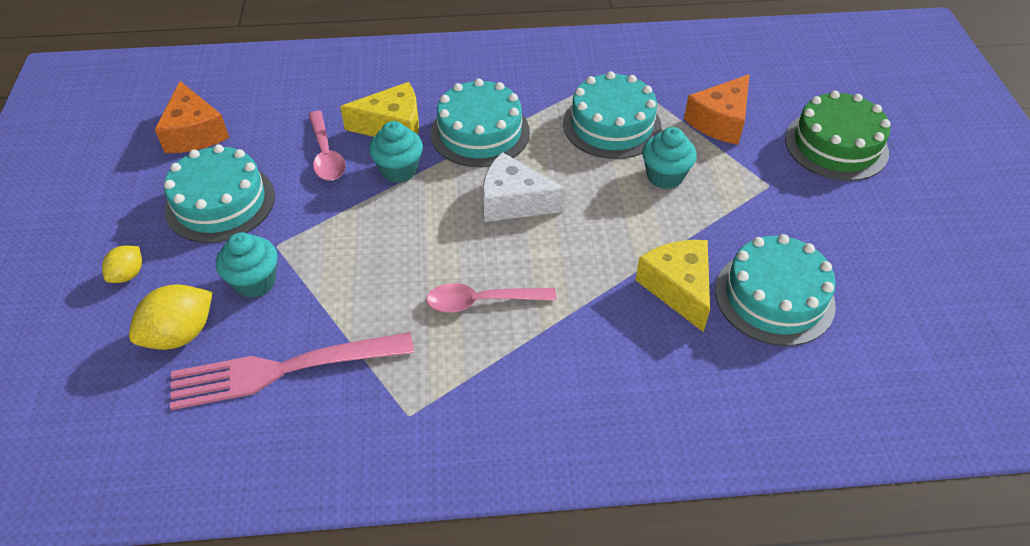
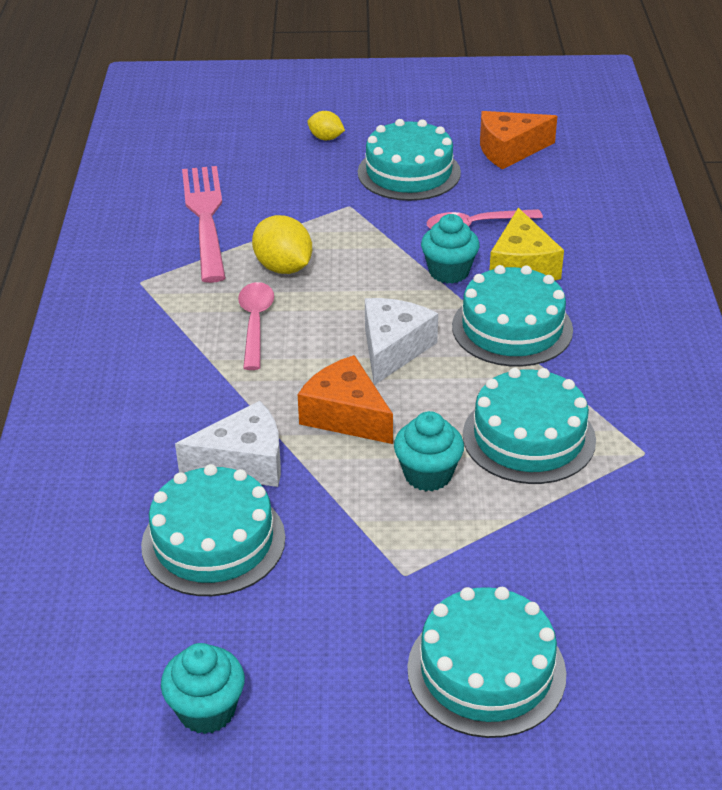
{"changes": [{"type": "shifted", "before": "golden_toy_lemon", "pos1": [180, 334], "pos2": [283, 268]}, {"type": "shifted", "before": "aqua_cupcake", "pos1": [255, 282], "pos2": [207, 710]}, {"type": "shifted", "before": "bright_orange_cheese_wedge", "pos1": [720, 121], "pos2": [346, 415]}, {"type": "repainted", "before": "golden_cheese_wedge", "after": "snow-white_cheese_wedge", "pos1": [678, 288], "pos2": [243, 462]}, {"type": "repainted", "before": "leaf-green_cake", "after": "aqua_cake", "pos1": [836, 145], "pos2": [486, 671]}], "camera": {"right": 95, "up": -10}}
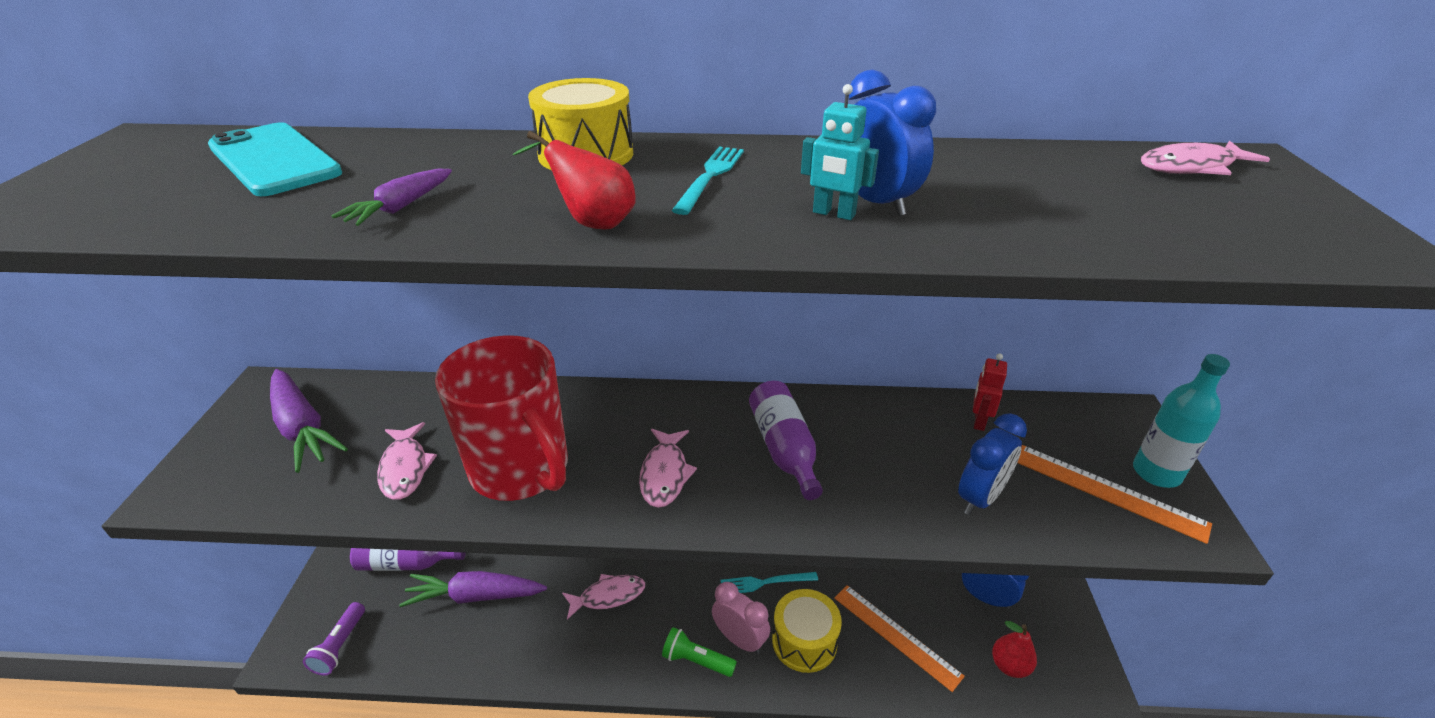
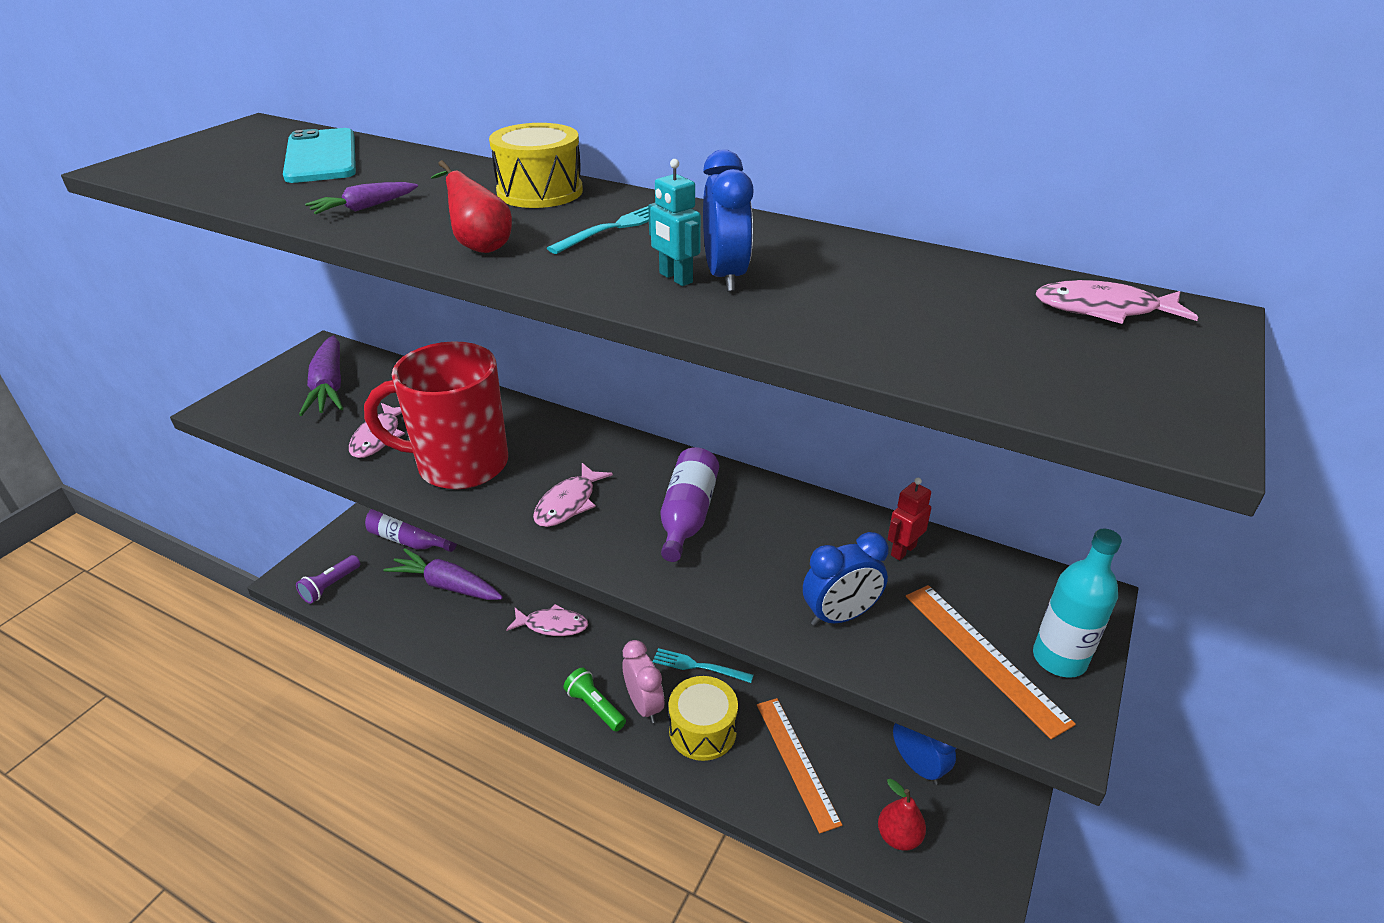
{"changes": [{"type": "rotated", "before": "crimson_coffee_mug", "pos1": [521, 470], "pos2": [460, 464], "turn": 105}], "camera": {"right": 25, "up": 0}}
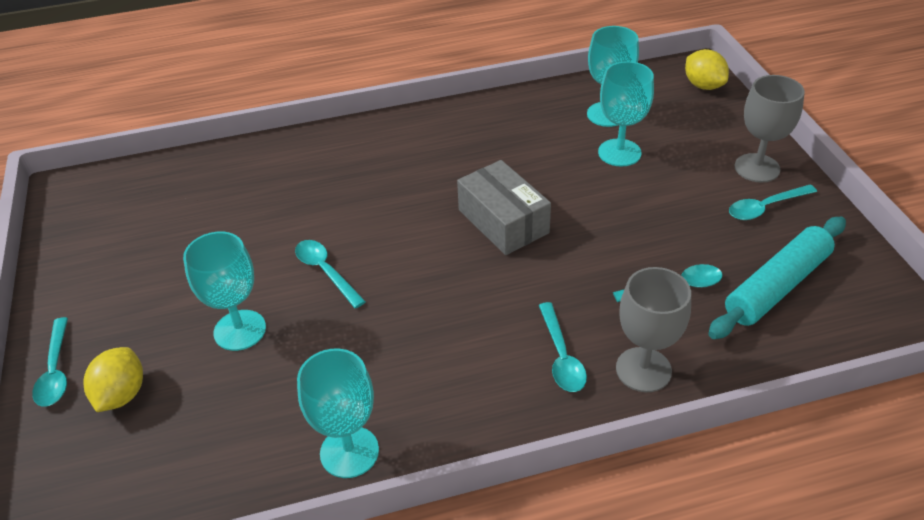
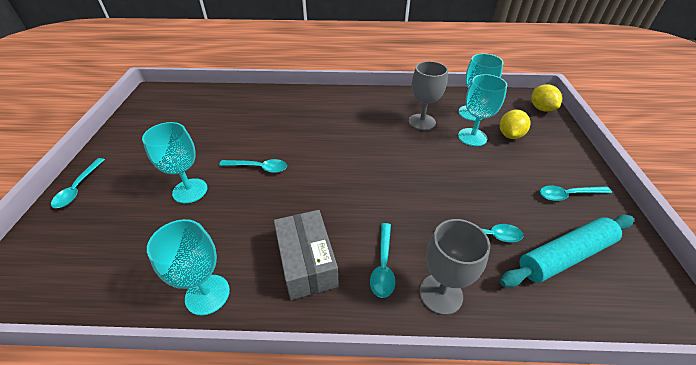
{"changes": [{"type": "shifted", "before": "golden_toy_lemon", "pos1": [122, 394], "pos2": [510, 135]}, {"type": "shifted", "before": "gray_parcel", "pos1": [503, 221], "pos2": [306, 262]}, {"type": "shifted", "before": "gray_chalice", "pos1": [757, 168], "pos2": [422, 122]}, {"type": "rotated", "before": "aqua_tablespoon", "pos1": [326, 272], "pos2": [258, 168], "turn": 120}], "camera": {"right": 15, "up": 0}}
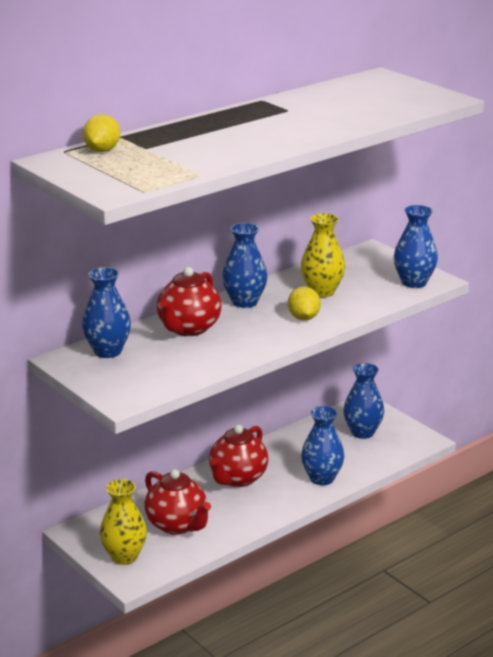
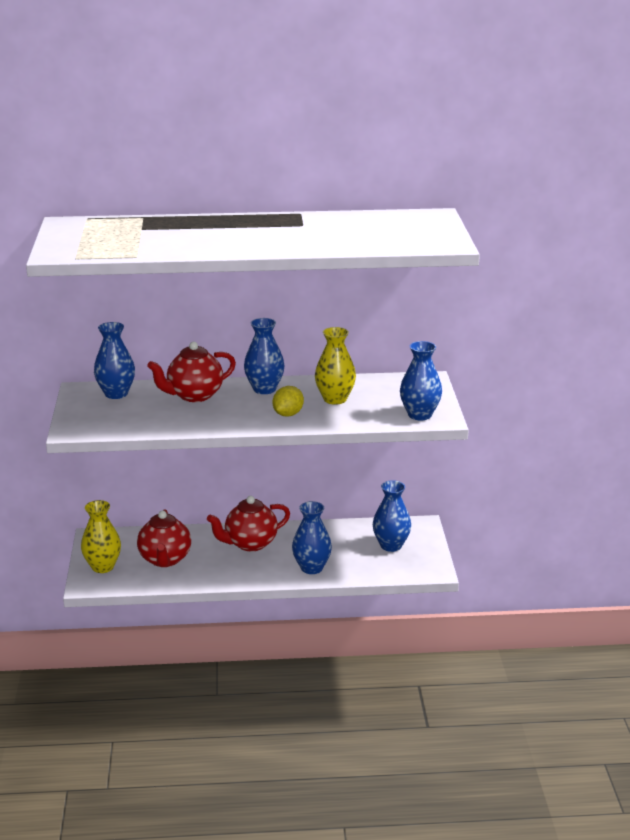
{"changes": [{"type": "gone", "before": "golden_toy_lemon", "pos1": [102, 150]}], "camera": {"right": 35, "up": 0}}
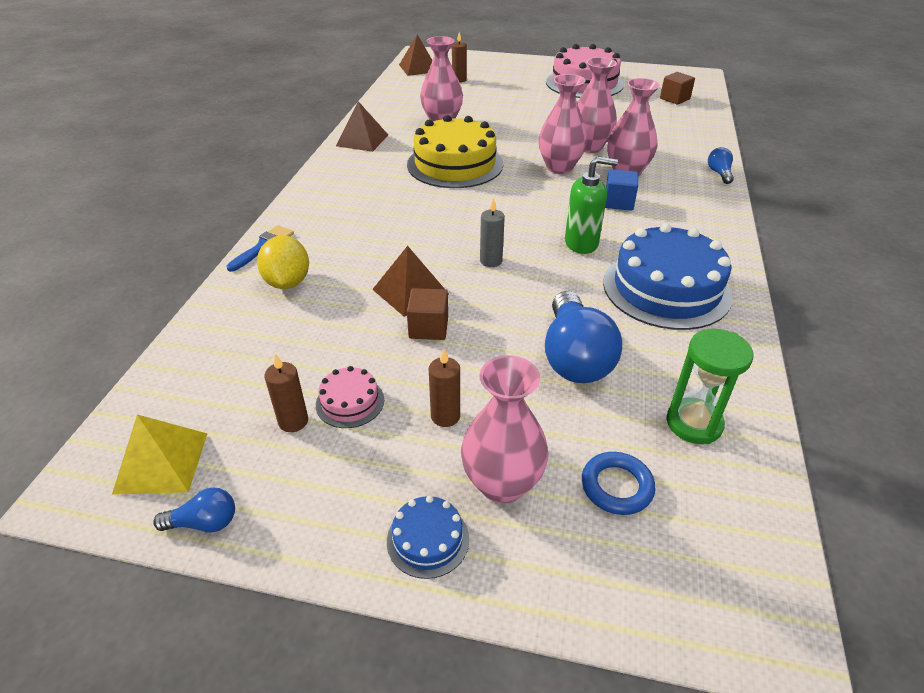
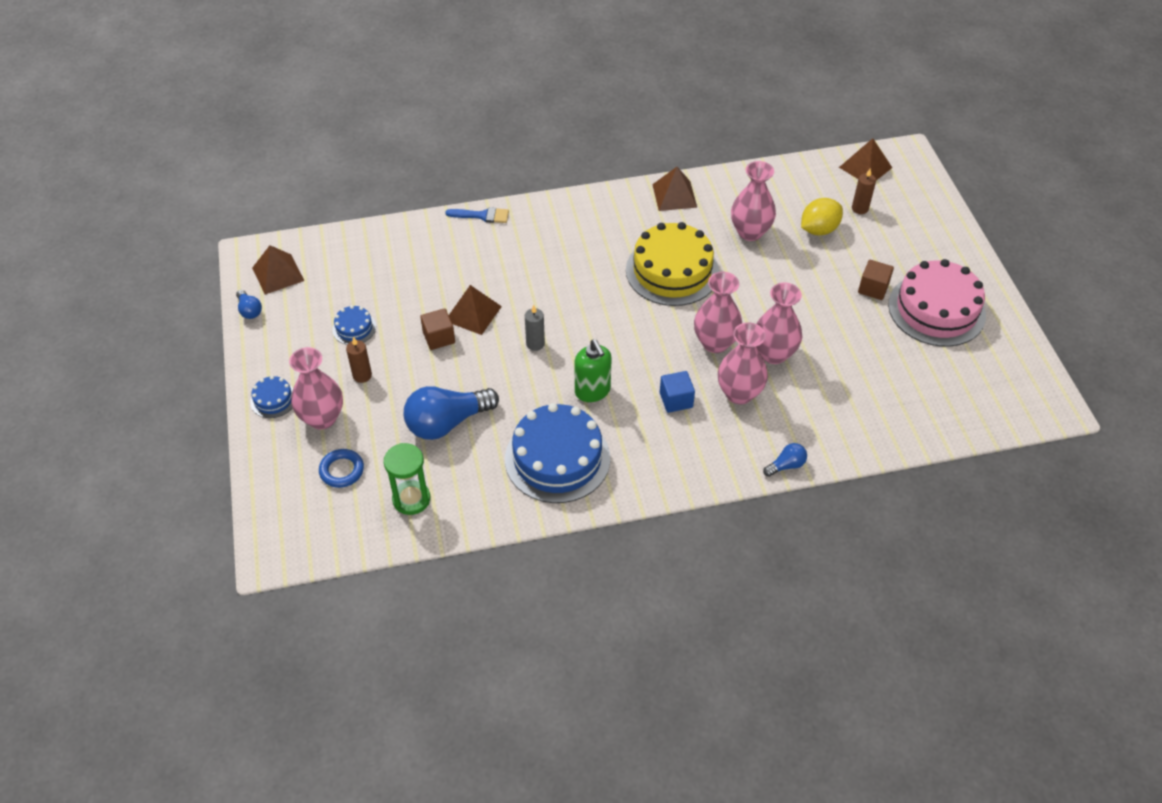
{"changes": [{"type": "gone", "before": "dark_brown_candle", "pos1": [293, 421]}, {"type": "shifted", "before": "golden_toy_lemon", "pos1": [287, 282], "pos2": [819, 229]}, {"type": "shifted", "before": "dark_brown_block", "pos1": [674, 99], "pos2": [873, 288]}, {"type": "repainted", "before": "golden_solid_pyramid", "after": "dark_brown_solid_pyramid", "pos1": [161, 462], "pos2": [278, 274]}, {"type": "repainted", "before": "pink_cake", "after": "cobalt_cake", "pos1": [350, 402], "pos2": [354, 328]}], "camera": {"right": 65, "up": 10}}
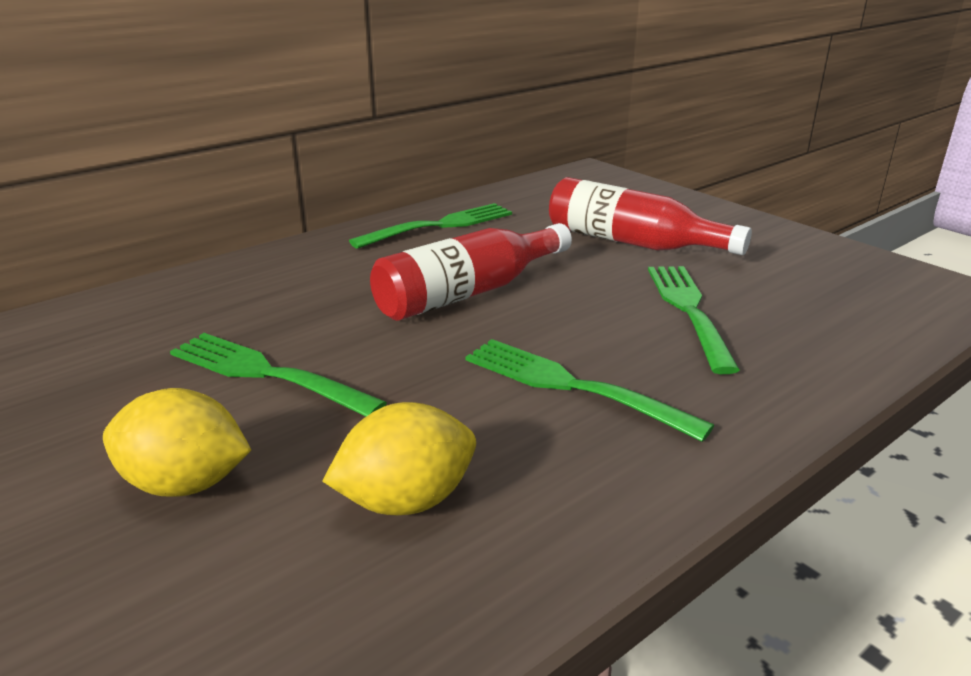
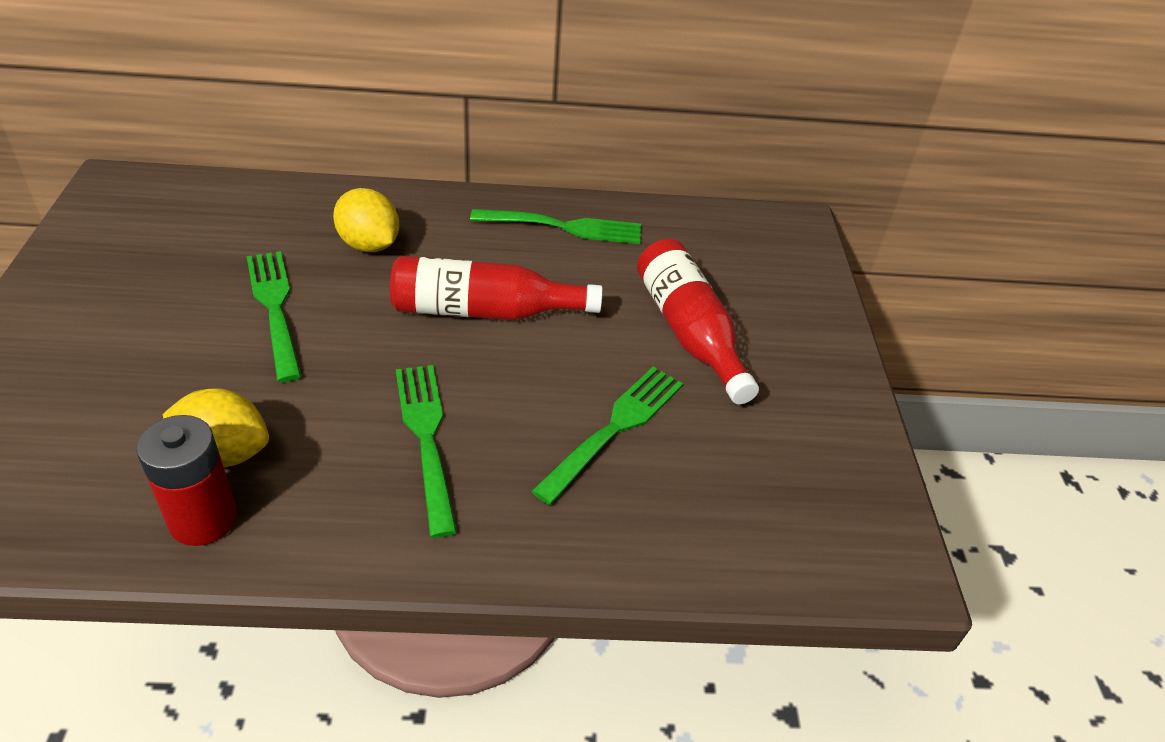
{"changes": [{"type": "new", "after": "crimson_power_cell", "pos2": [203, 519]}, {"type": "shifted", "before": "golden_toy_lemon", "pos1": [185, 484], "pos2": [369, 245]}], "camera": {"right": 35, "up": 15}}
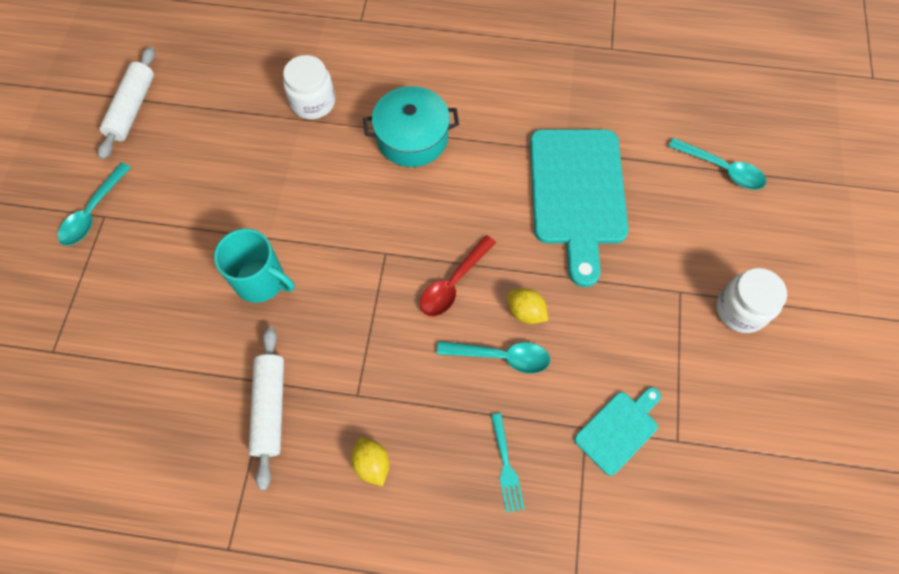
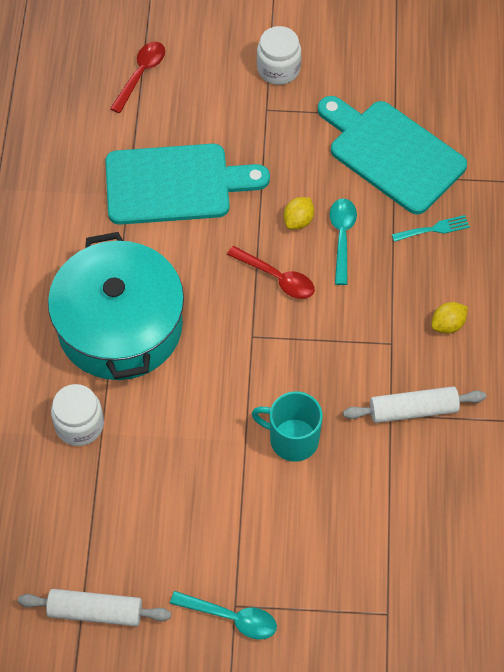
{"changes": [{"type": "repainted", "before": "aqua_tablespoon", "after": "crimson_tablespoon", "pos1": [721, 169], "pos2": [141, 75]}, {"type": "rotated", "before": "aqua_coffee_mug", "pos1": [261, 281], "pos2": [292, 439], "turn": -90}, {"type": "scaled", "before": "aqua_cooking_pot", "pos1": [412, 138], "pos2": [120, 326], "scale": 1.71}, {"type": "scaled", "before": "aqua_cutting_board", "pos1": [619, 429], "pos2": [392, 153], "scale": 2.0}], "camera": {"right": -95, "up": -5}}
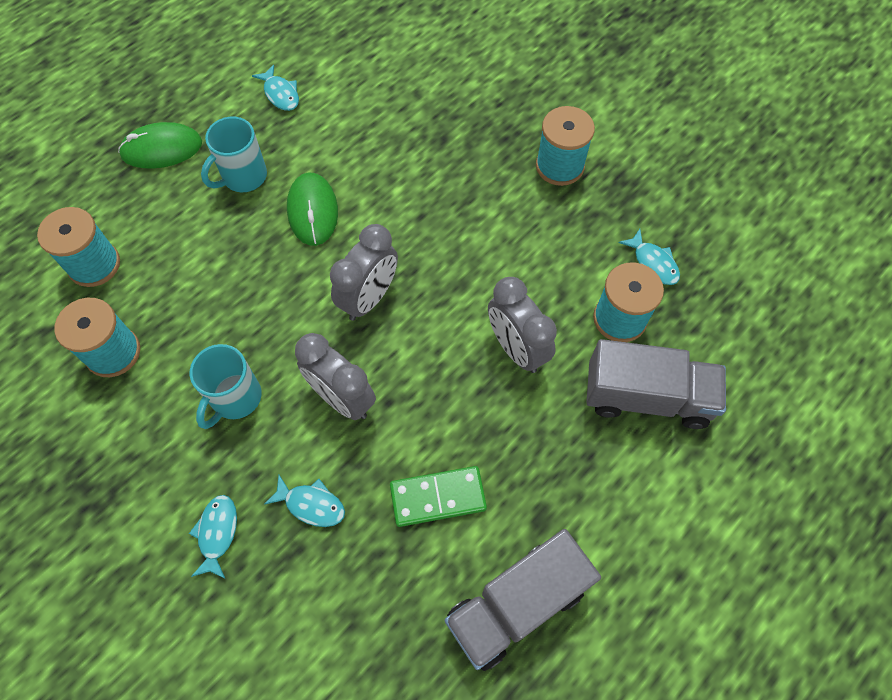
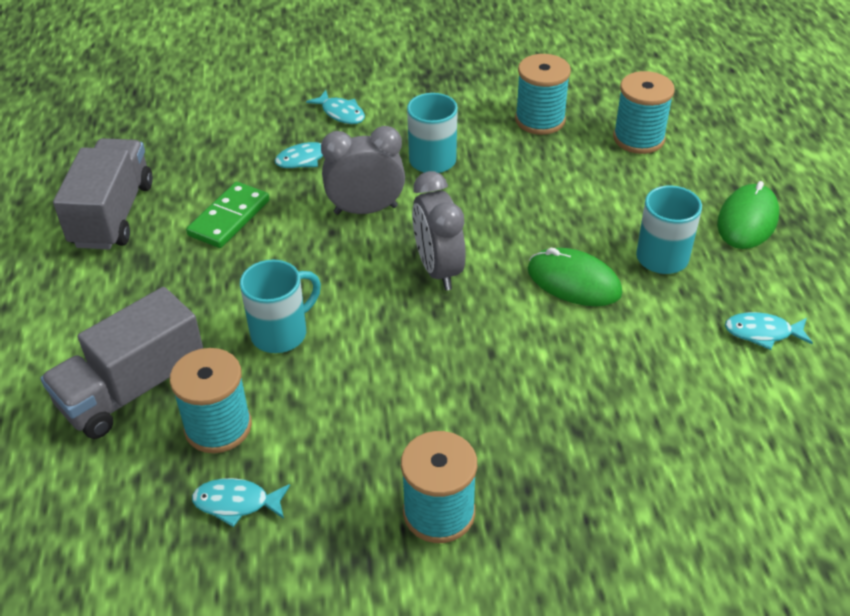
{"changes": [{"type": "swapped", "before": "gray_bedside_clock", "after": "aqua_coffee_mug", "pos1": [516, 348], "pos2": [281, 333]}], "camera": {"right": 130, "up": -20}}
